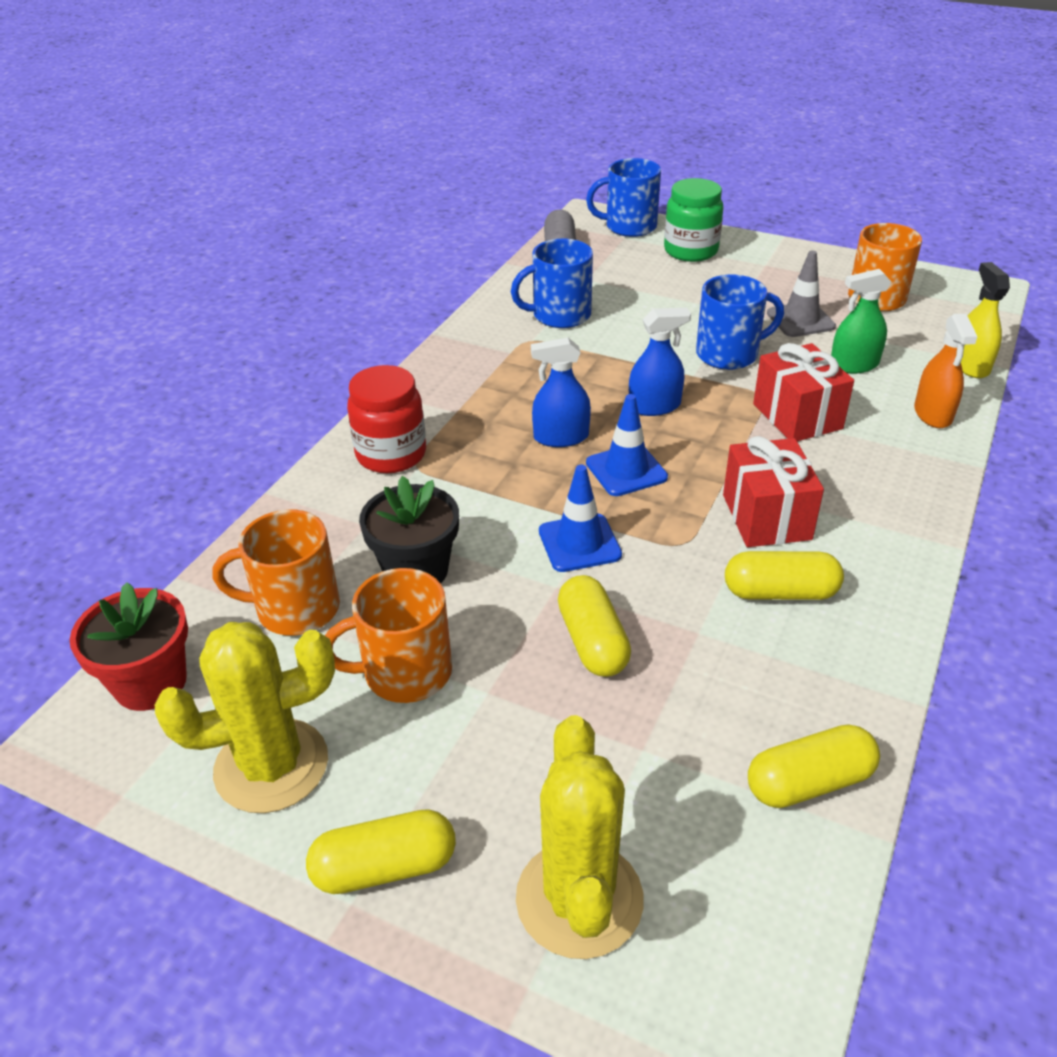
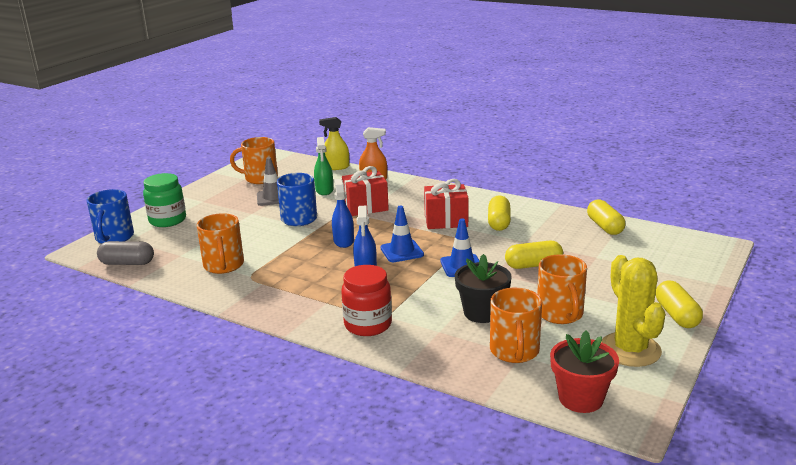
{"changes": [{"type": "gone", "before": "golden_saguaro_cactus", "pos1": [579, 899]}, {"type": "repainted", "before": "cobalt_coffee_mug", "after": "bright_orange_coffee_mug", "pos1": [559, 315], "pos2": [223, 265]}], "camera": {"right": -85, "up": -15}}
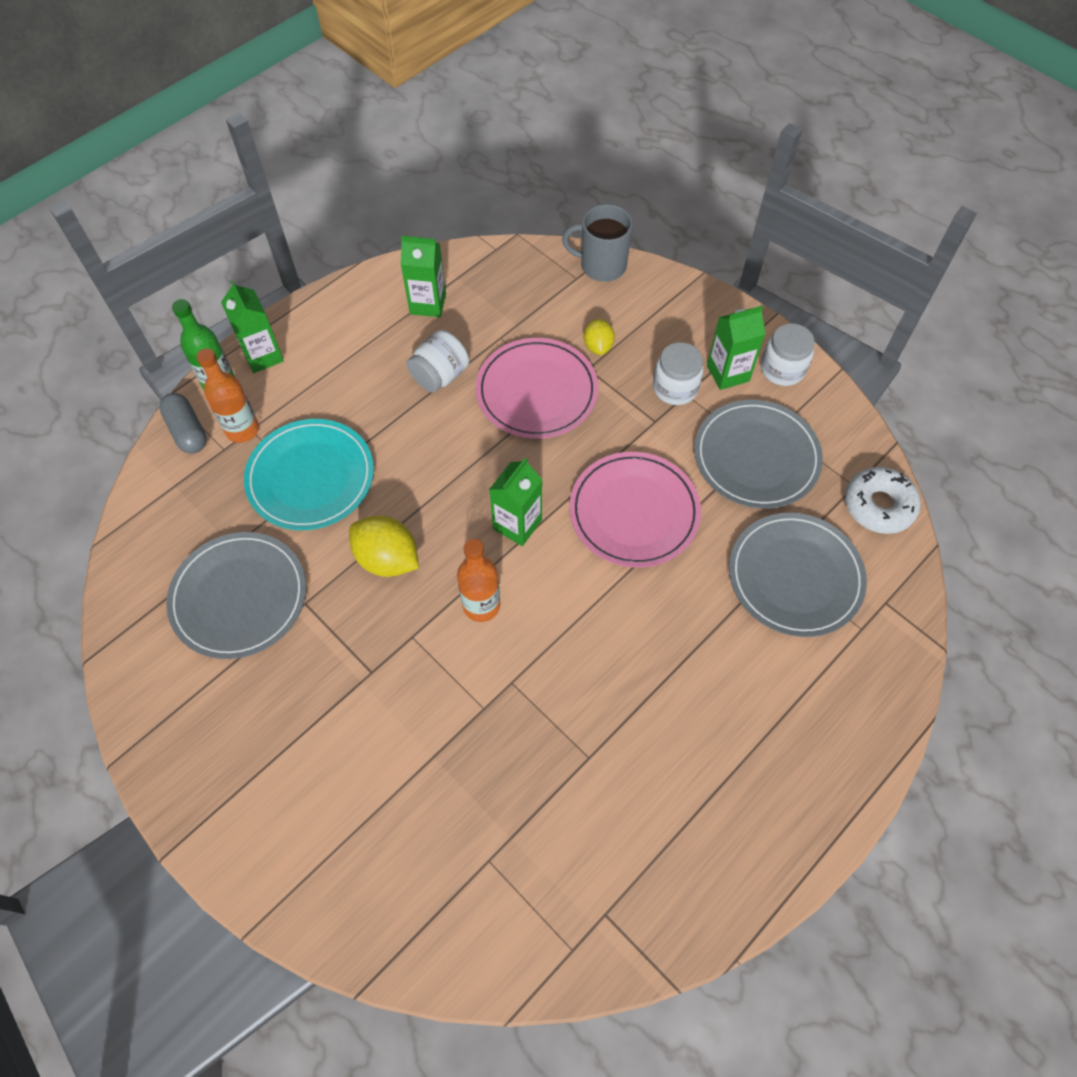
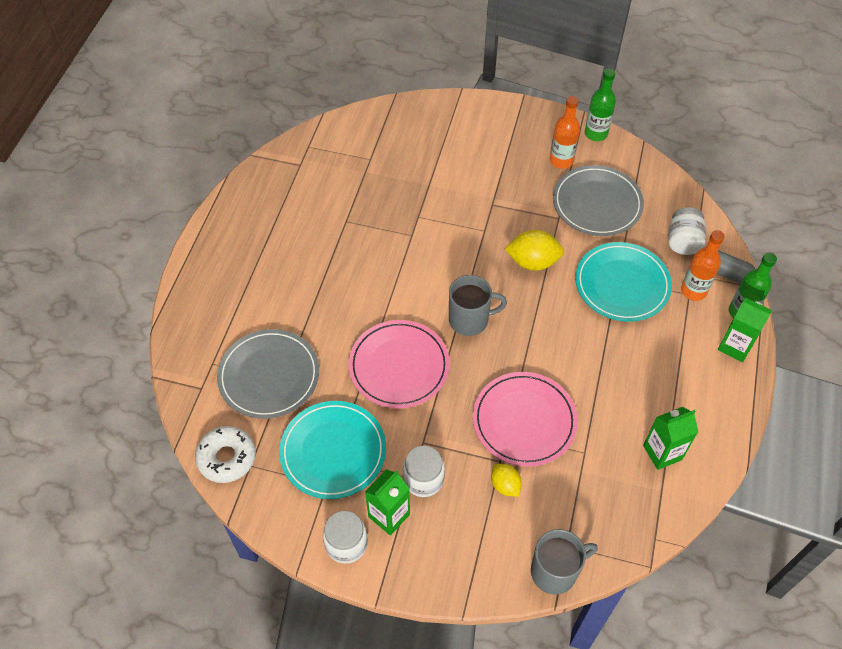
{"changes": [{"type": "new", "after": "leaf-green_flask", "pos2": [595, 134]}, {"type": "shifted", "before": "snow-white_jar", "pos1": [440, 375], "pos2": [683, 242]}, {"type": "shifted", "before": "bright_orange_flask", "pos1": [481, 605], "pos2": [561, 161]}, {"type": "swapped", "before": "leaf-green_carton", "after": "gray_coffee_mug", "pos1": [517, 524], "pos2": [469, 320]}, {"type": "repainted", "before": "gray_dinner_plate", "after": "aqua_dinner_plate", "pos1": [756, 457], "pos2": [333, 451]}], "camera": {"right": 150, "up": -5}}
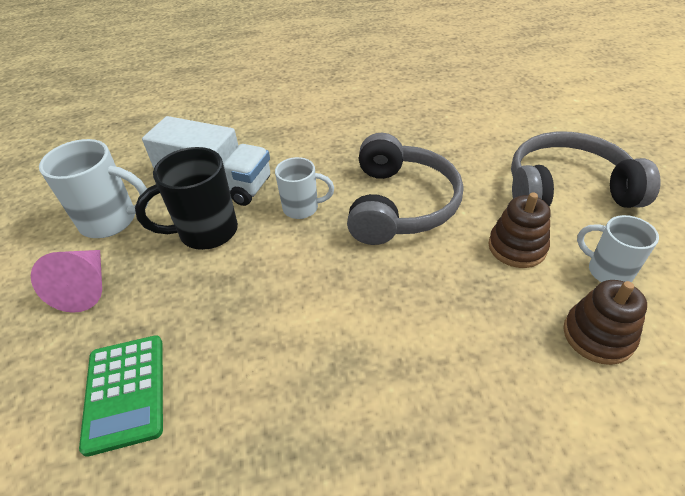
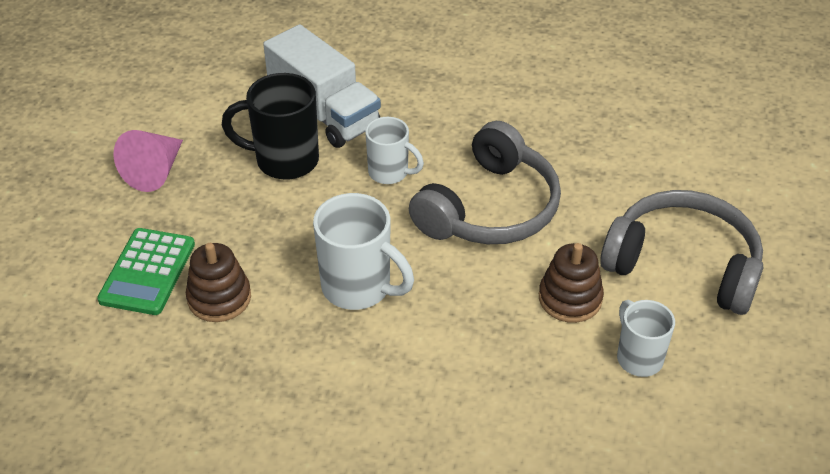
{"changes": [{"type": "shifted", "before": "snow-white_coffee_mug", "pos1": [111, 221], "pos2": [359, 288]}, {"type": "shifted", "before": "dark_brown_ring_stacker", "pos1": [598, 335], "pos2": [219, 298]}], "camera": {"right": 25, "up": 0}}
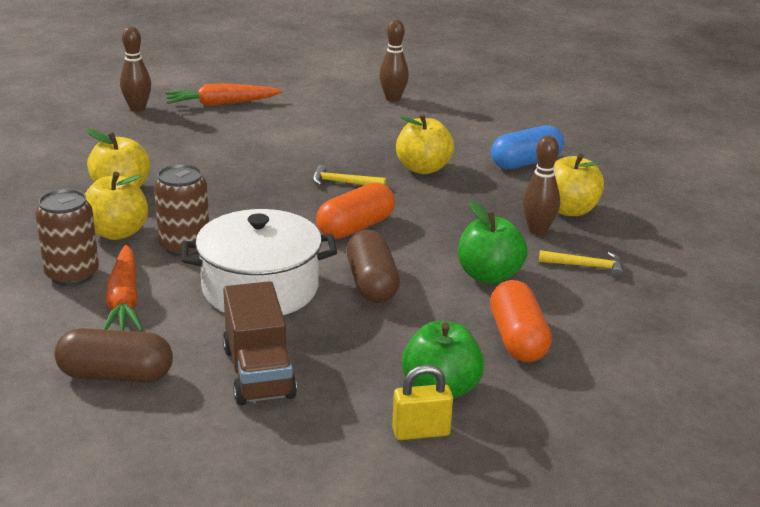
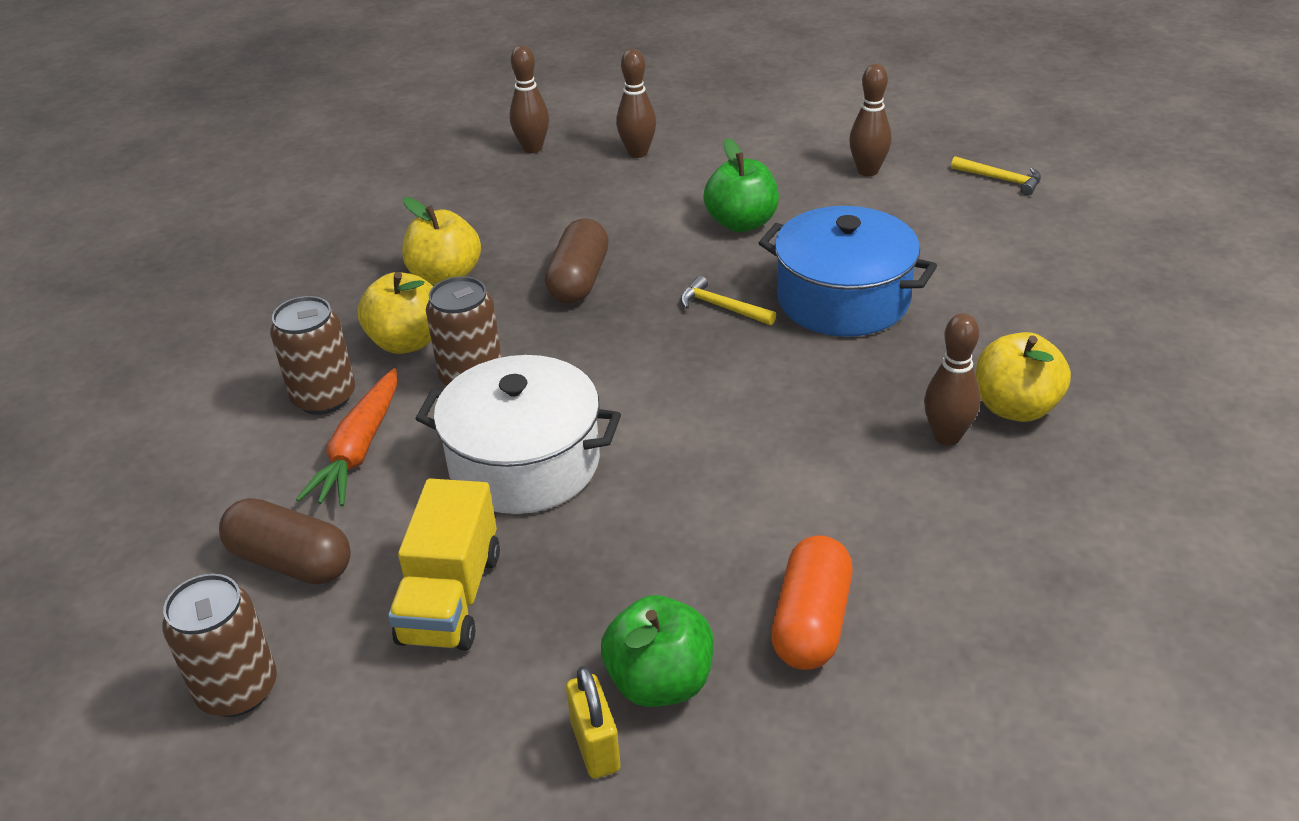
{"changes": [{"type": "gone", "before": "bright_orange_capsule", "pos1": [355, 227]}, {"type": "gone", "before": "cobalt_capsule", "pos1": [525, 162]}, {"type": "new", "after": "dark_brown_can", "pos2": [237, 690]}, {"type": "shifted", "before": "dark_brown_capsule", "pos1": [372, 283], "pos2": [579, 280]}, {"type": "shifted", "before": "leaf-green_toy_apple", "pos1": [489, 275], "pos2": [741, 223]}, {"type": "shifted", "before": "golden_hammer", "pos1": [586, 266], "pos2": [1001, 180]}, {"type": "swapped", "before": "bright_orange_carrot", "after": "dark_brown_bowling_pin", "pos1": [221, 104], "pos2": [638, 153]}, {"type": "swapped", "before": "golden_toy_apple", "after": "cobalt_cooking_pot", "pos1": [423, 168], "pos2": [843, 299]}, {"type": "repainted", "before": "dark_brown_lorry", "after": "golden_lorry", "pos1": [258, 373], "pos2": [451, 598]}, {"type": "rotated", "before": "golden_small_lock", "pos1": [421, 432], "pos2": [595, 746], "turn": 60}], "camera": {"right": 25, "up": 10}}
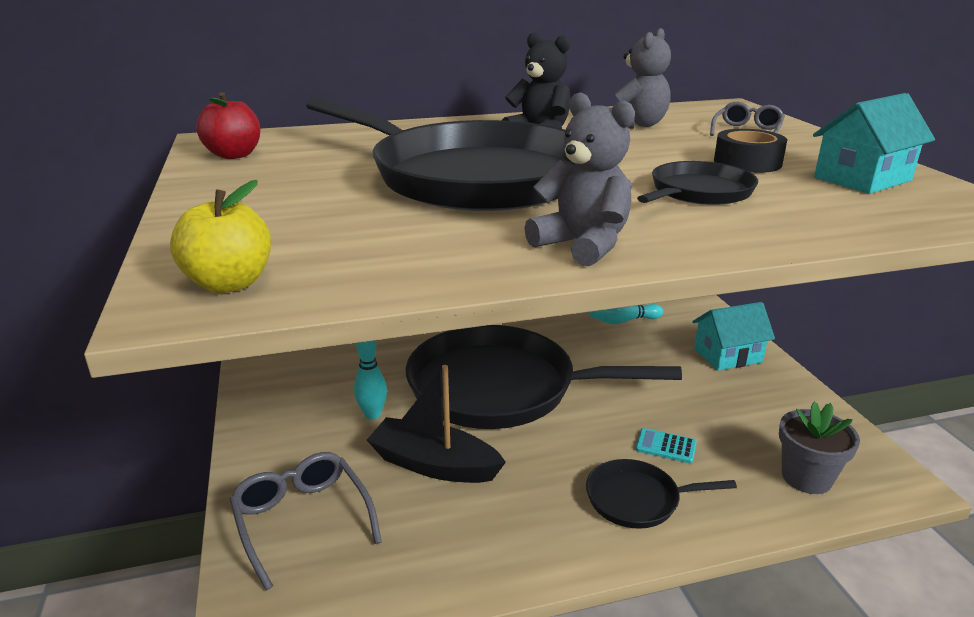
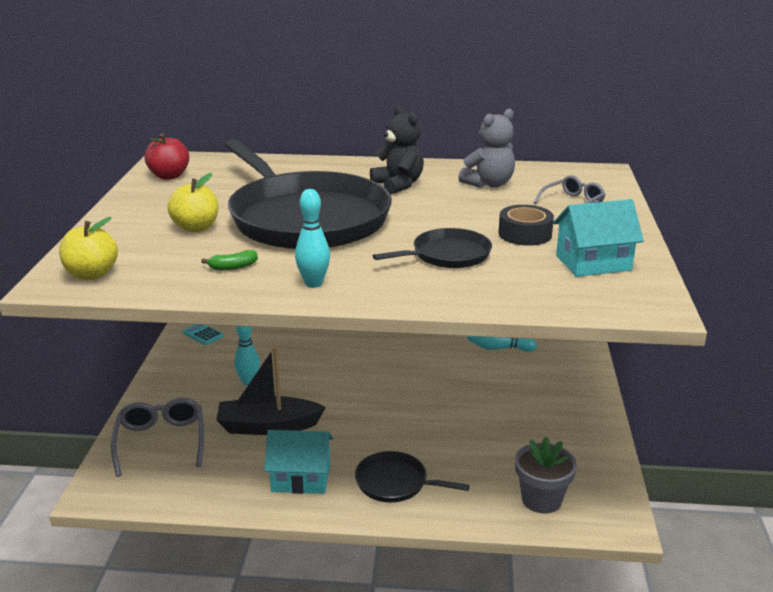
{"changes": [{"type": "gone", "before": "black_skillet", "pos1": [500, 387]}, {"type": "new", "after": "golden_toy_apple", "pos2": [196, 227]}, {"type": "new", "after": "leaf-green_toy_banana", "pos2": [233, 267]}, {"type": "shifted", "before": "aqua_pocket_calculator", "pos1": [666, 446], "pos2": [203, 334]}, {"type": "shifted", "before": "aqua_cottage", "pos1": [727, 355], "pos2": [301, 478]}, {"type": "swapped", "before": "gray_teddy_bear", "after": "aqua_bowling_pin", "pos1": [582, 245], "pos2": [313, 283]}, {"type": "rotated", "before": "black_toy_boat", "pos1": [434, 464], "pos2": [268, 426], "turn": -45}], "camera": {"right": 20, "up": 0}}
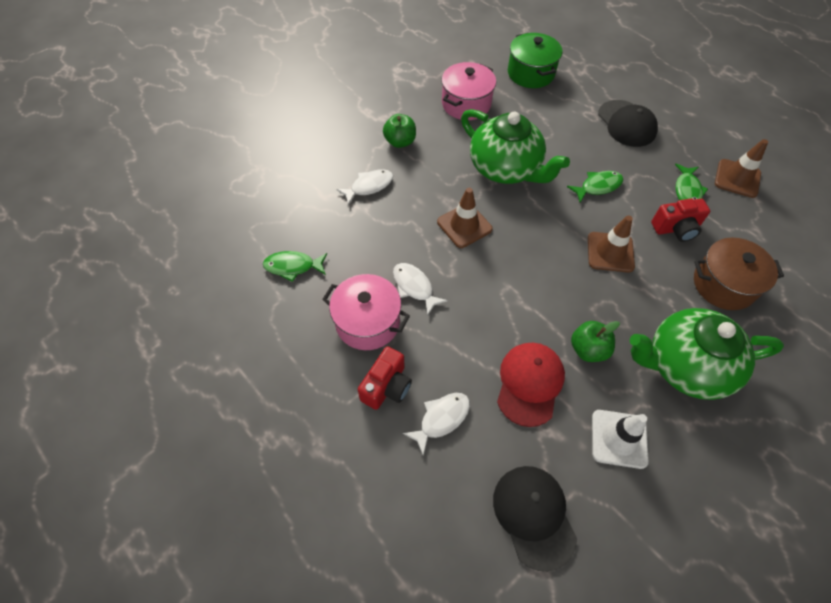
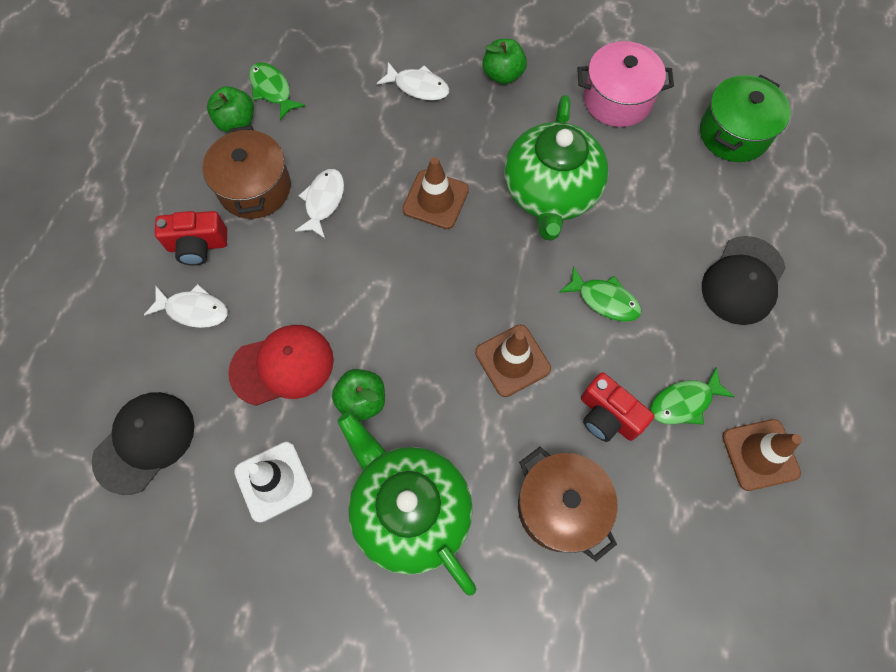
{"changes": [{"type": "new", "after": "leaf-green_toy_apple", "pos2": [236, 122]}, {"type": "repainted", "before": "pink_cooking_pot", "after": "dark_brown_cooking_pot", "pos1": [367, 322], "pos2": [255, 188]}], "camera": {"right": 55, "up": 10}}
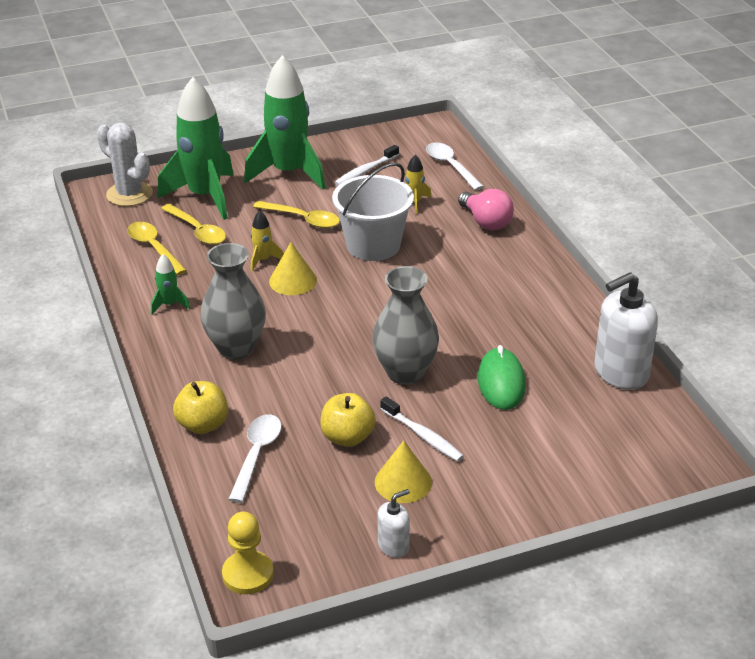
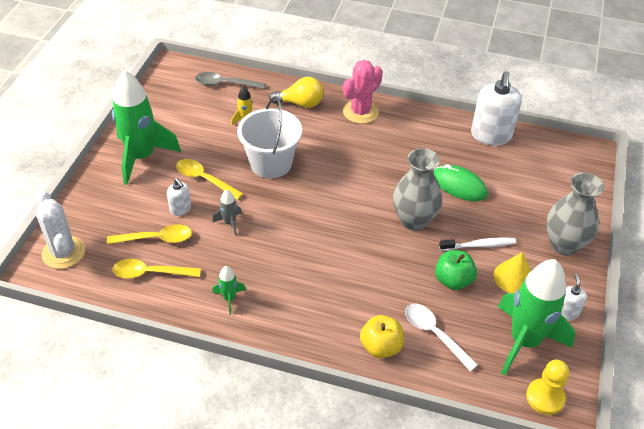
{"changes": [{"type": "gone", "before": "golden_cone", "pos1": [293, 280]}, {"type": "gone", "before": "snow-white_dental_brush", "pos1": [365, 171]}, {"type": "new", "after": "snow-white_soap_pump", "pos2": [180, 209]}, {"type": "new", "after": "pink_saguaro_cactus", "pos2": [360, 112]}, {"type": "shifted", "before": "leaf-green_toy_rocket", "pos1": [205, 196], "pos2": [524, 341]}, {"type": "shifted", "before": "gray_vase", "pos1": [236, 348], "pos2": [564, 244]}, {"type": "repainted", "before": "golden_toy_rocket", "after": "gray_toy_rocket", "pos1": [263, 260], "pos2": [229, 223]}, {"type": "repainted", "before": "golden_toy_apple", "after": "leaf-green_toy_apple", "pos1": [347, 437], "pos2": [453, 280]}, {"type": "repainted", "before": "snow-white_tablespoon", "after": "gray_tablespoon", "pos1": [450, 166], "pos2": [225, 84]}, {"type": "repainted", "before": "pink_bulb", "after": "golden_bulb", "pos1": [486, 222], "pos2": [300, 103]}, {"type": "rotated", "before": "snow-white_saguaro_cactus", "pos1": [129, 194], "pos2": [63, 252], "turn": 75}, {"type": "rotated", "before": "golden_tablespoon", "pos1": [302, 219], "pos2": [204, 179], "turn": -120}], "camera": {"right": -55, "up": 10}}
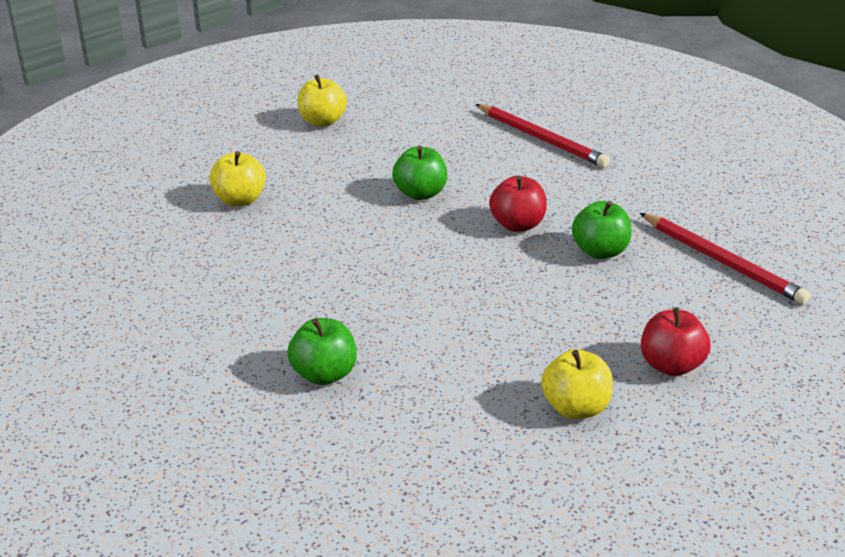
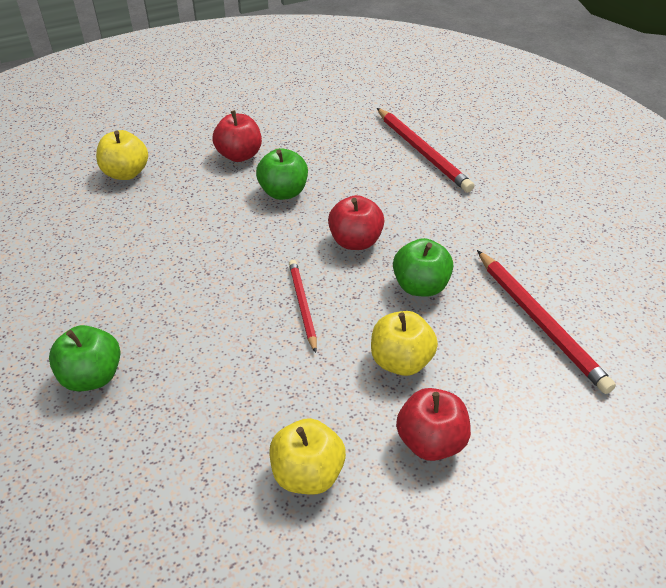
{"changes": [{"type": "new", "after": "crimson_toy_apple", "pos2": [239, 155]}, {"type": "new", "after": "crimson_lead_pencil", "pos2": [302, 305]}, {"type": "shifted", "before": "golden_toy_apple", "pos1": [322, 121], "pos2": [401, 361]}], "camera": {"right": 15, "up": 10}}
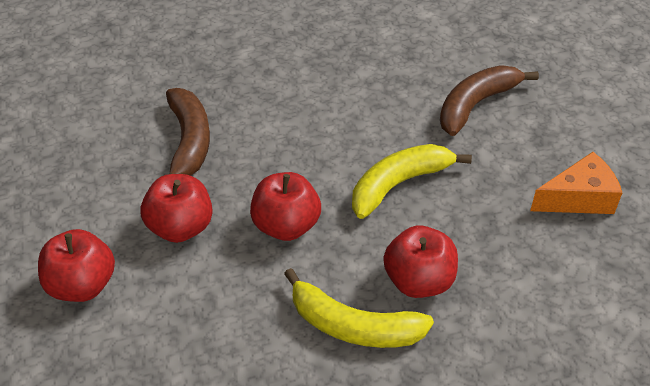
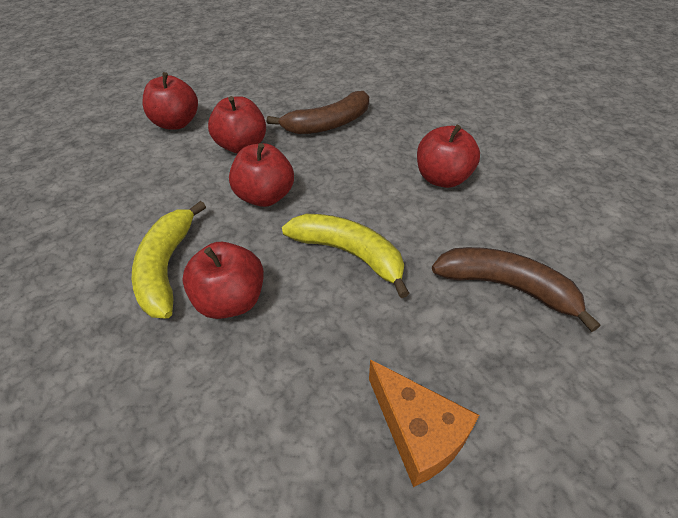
{"changes": [{"type": "new", "after": "crimson_toy_apple", "pos2": [442, 178]}], "camera": {"right": 70, "up": 0}}
